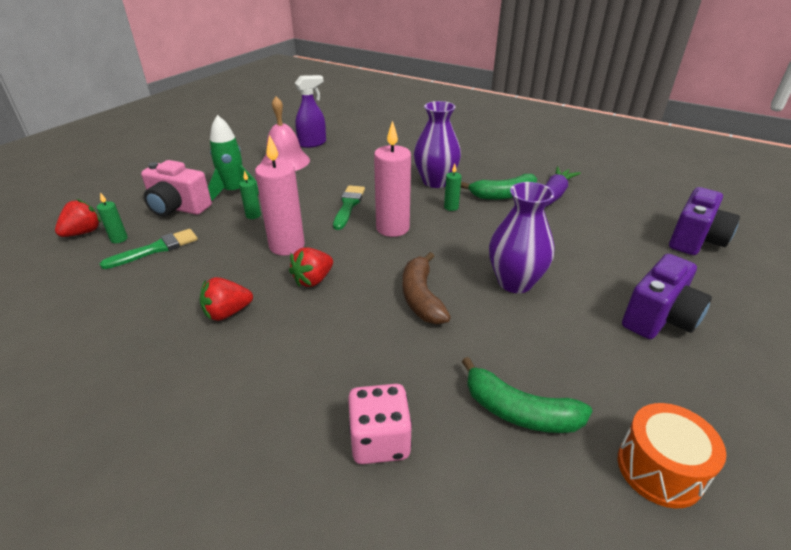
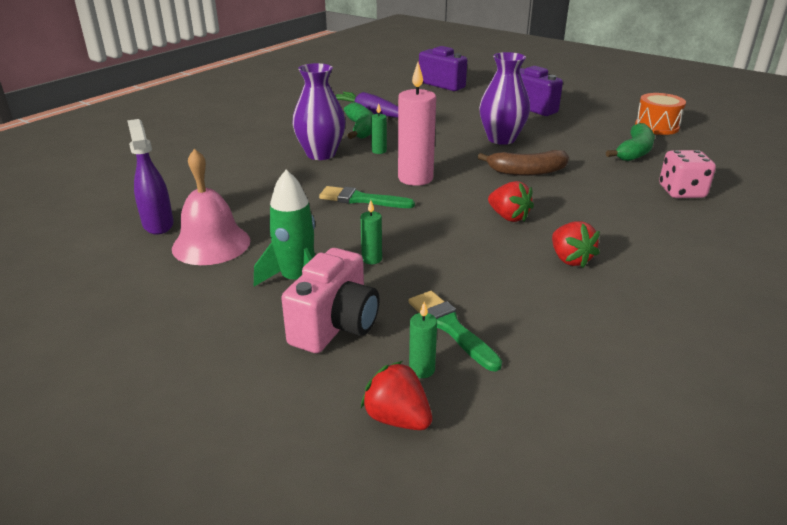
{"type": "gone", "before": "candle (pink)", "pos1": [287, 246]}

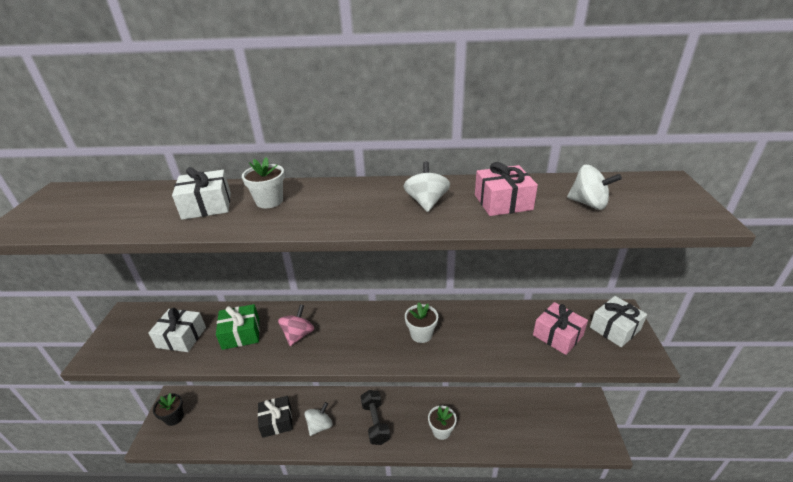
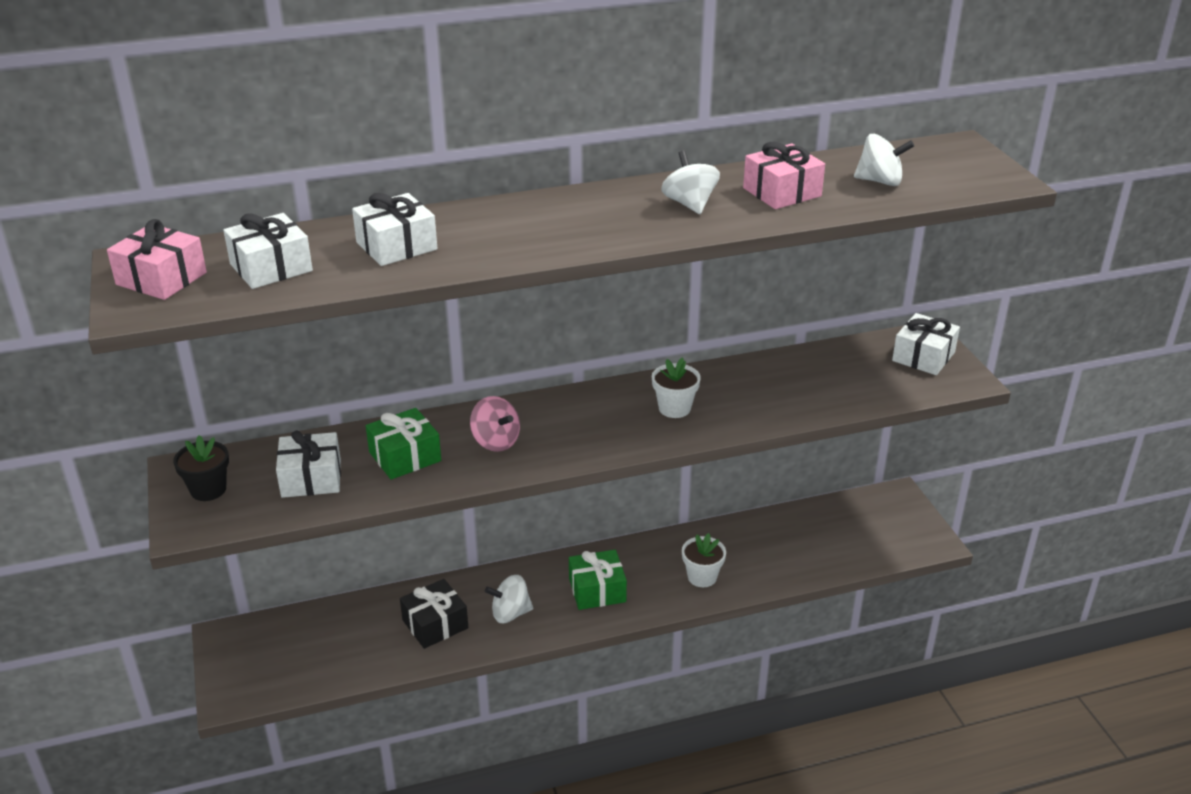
{"type": "shifted", "before": "plant pot (black)", "pos1": [174, 417], "pos2": [208, 489]}
{"type": "gone", "before": "plant pot (snow-white)", "pos1": [269, 201]}
{"type": "rotated", "before": "whirligig (pink)", "pos1": [298, 335], "pos2": [496, 441], "turn": 135}
{"type": "rotated", "before": "whirligig (snow-white)", "pos1": [320, 426], "pos2": [510, 613], "turn": -120}
{"type": "swapped", "before": "free weight (black)", "after": "gift (emerald)", "pos1": [375, 423], "pos2": [597, 590]}
{"type": "shifted", "before": "gift (pink)", "pos1": [557, 335], "pos2": [161, 278]}
{"type": "new", "after": "gift (snow-white)", "pos2": [271, 267]}

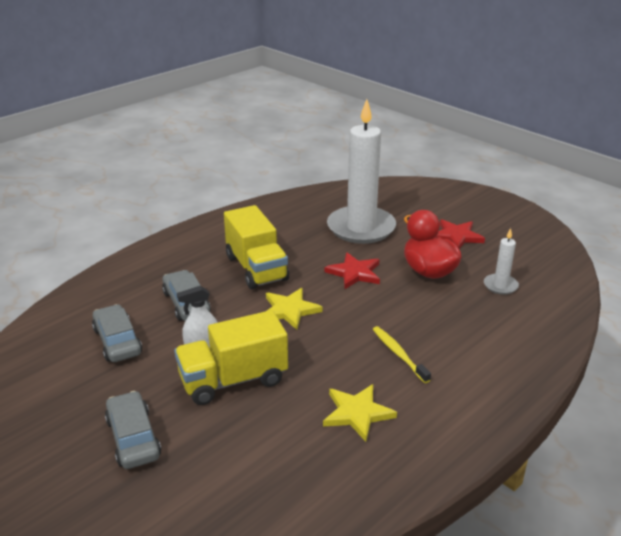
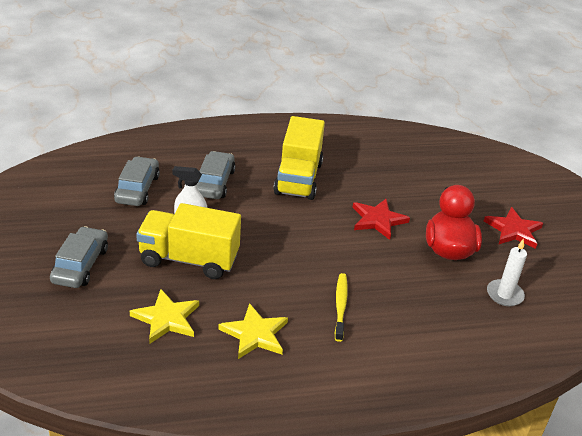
{"type": "shifted", "before": "five-pointed star (golden)", "pos1": [289, 310], "pos2": [166, 318]}
{"type": "gone", "before": "candle (snow-white)", "pos1": [361, 228]}

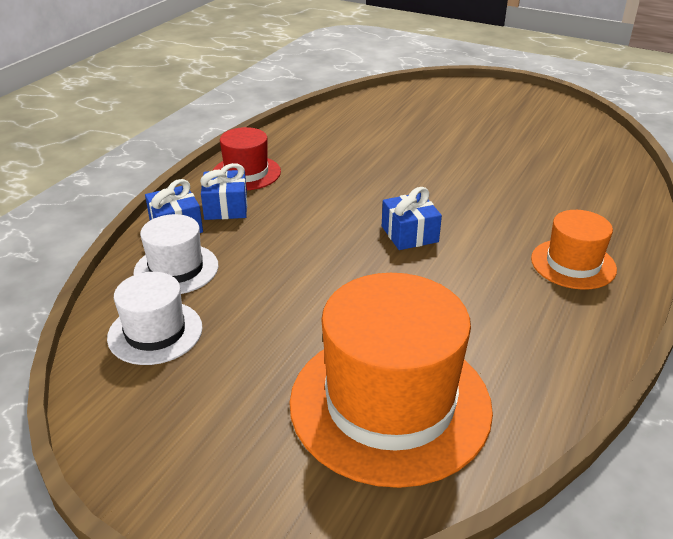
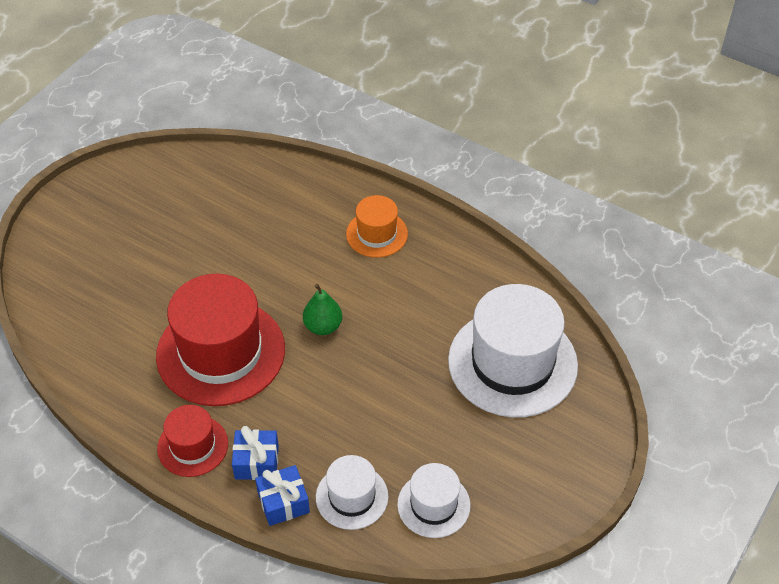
{"type": "repainted", "before": "top hat (bright orange)", "after": "top hat (snow-white)", "pos1": [390, 404], "pos2": [512, 363]}
{"type": "swapped", "before": "gift (royal blue)", "after": "toy pear (emerald)", "pos1": [409, 234], "pos2": [323, 326]}
{"type": "new", "after": "top hat (crimson)", "pos2": [221, 352]}

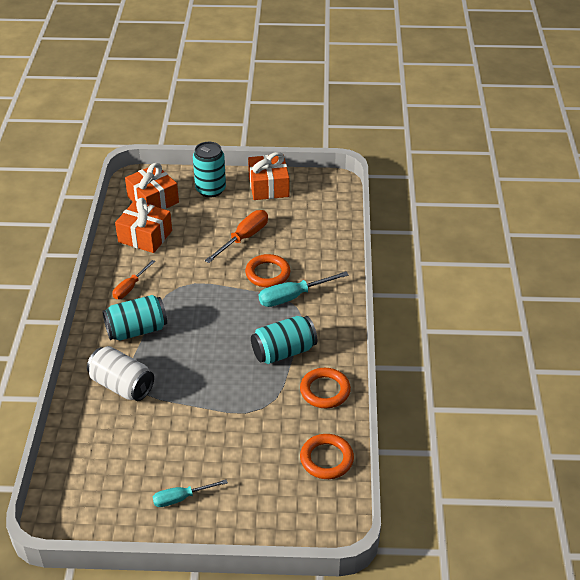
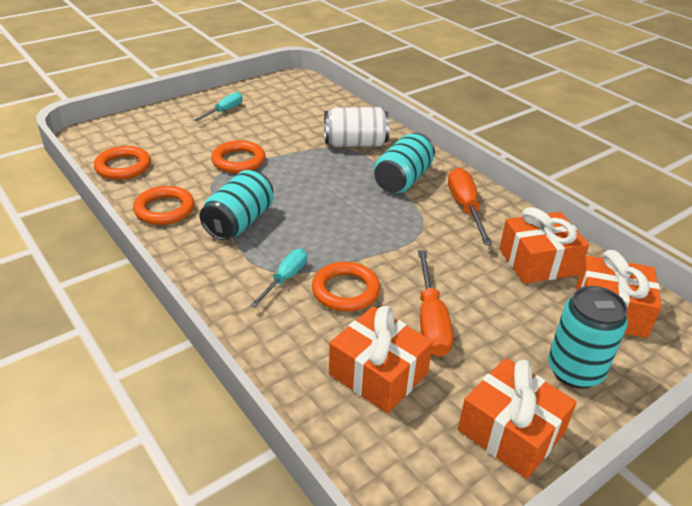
{"type": "scaled", "before": "screwdriver (bright orange)", "pos1": [130, 287], "pos2": [465, 207], "scale": 1.52}
{"type": "scaled", "before": "screwdriver (aqua)", "pos1": [293, 297], "pos2": [285, 278], "scale": 0.66}
{"type": "new", "after": "hoop (bright orange)", "pos2": [238, 161]}
{"type": "new", "after": "gift (bright orange)", "pos2": [378, 373]}

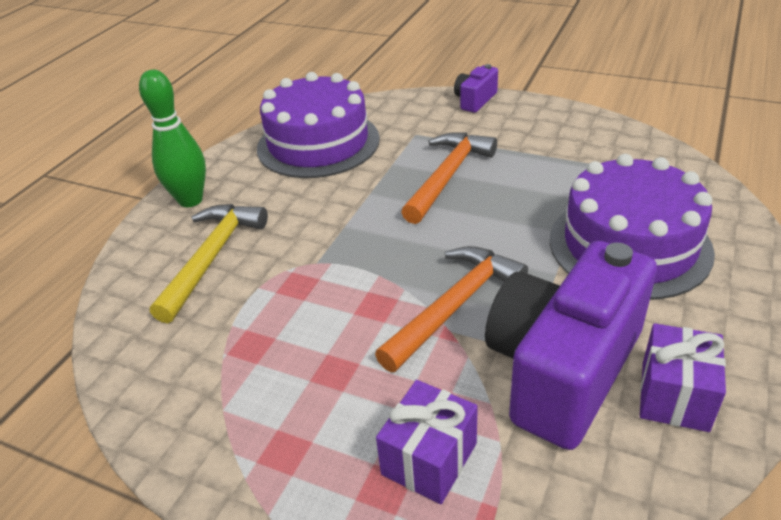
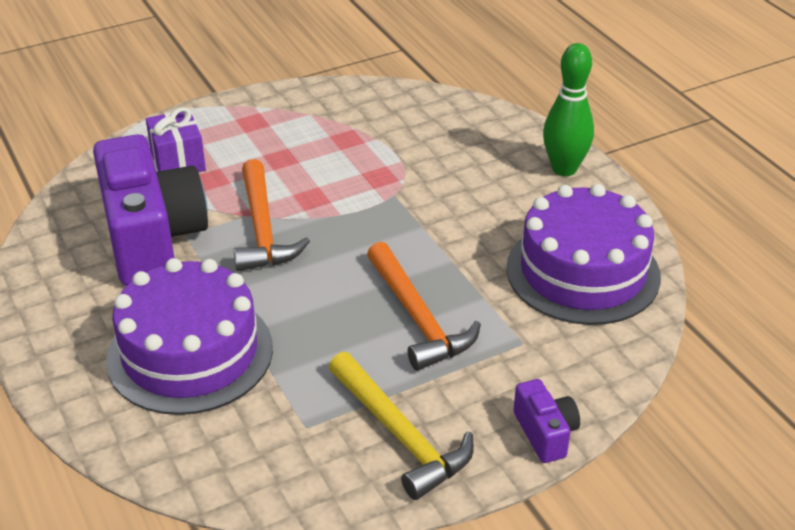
{"type": "shifted", "before": "claw hammer (golden)", "pos1": [212, 257], "pos2": [400, 435]}
{"type": "gone", "before": "gift (violet)", "pos1": [674, 396]}

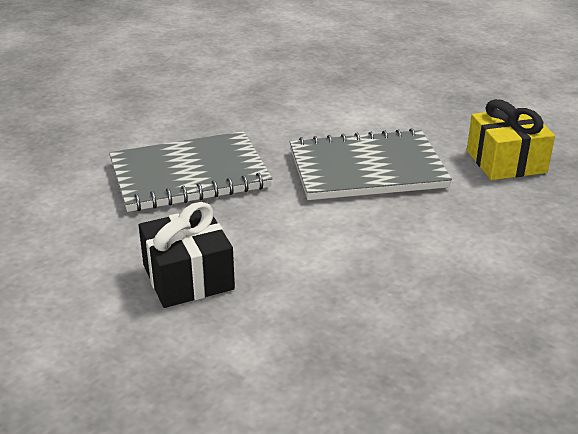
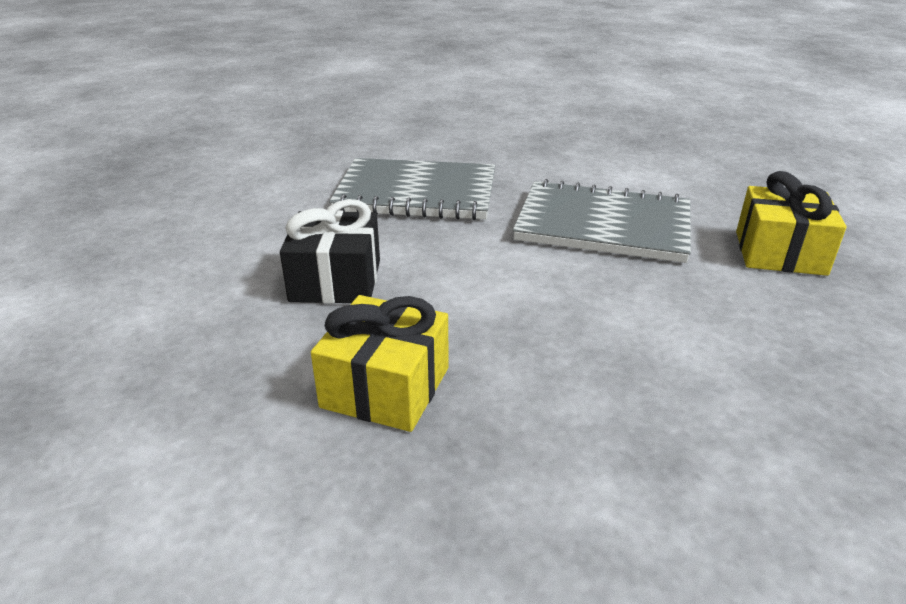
{"type": "new", "after": "gift (golden)", "pos2": [386, 387]}

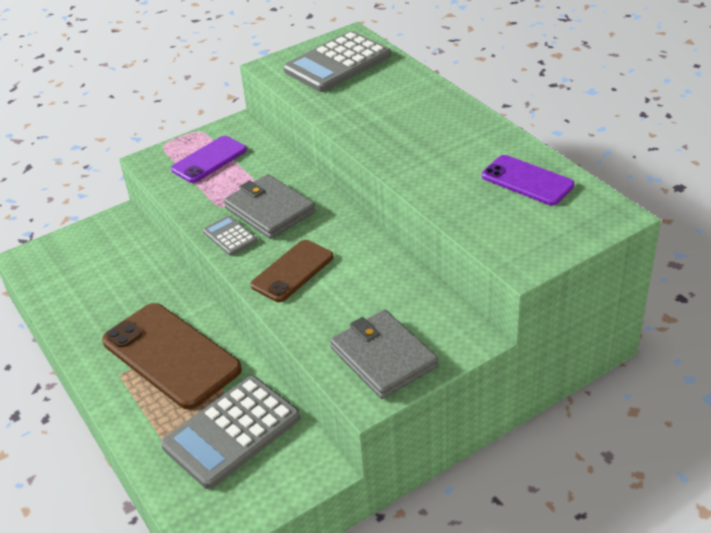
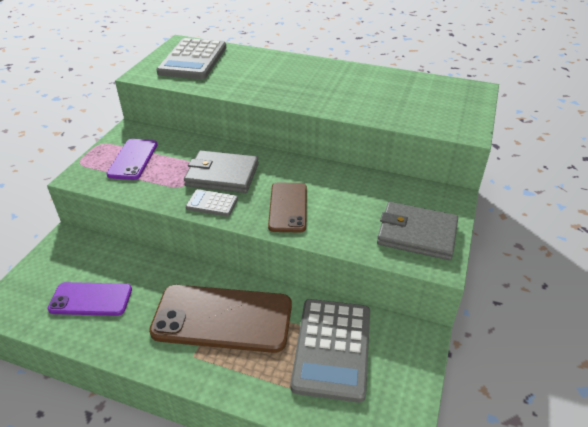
{"type": "shifted", "before": "phone (violet)", "pos1": [527, 181], "pos2": [91, 299]}

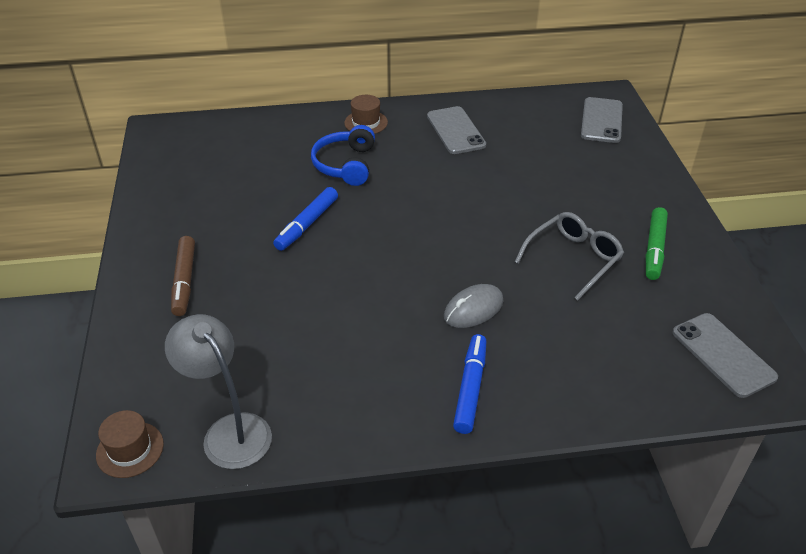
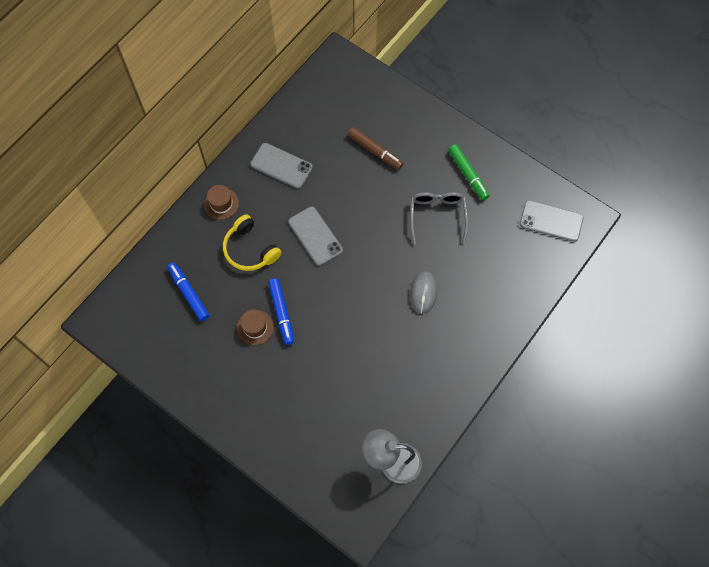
{"type": "shifted", "before": "top hat (dark brown)", "pos1": [130, 449], "pos2": [255, 327]}
{"type": "shifted", "before": "felt pen (dark brown)", "pos1": [184, 281], "pos2": [375, 151]}
{"type": "repainted", "before": "headphones (royal blue)", "after": "headphones (golden)", "pos1": [345, 165], "pos2": [250, 249]}
{"type": "shifted", "before": "felt pen (royal blue)", "pos1": [470, 388], "pos2": [189, 293]}
{"type": "shifted", "before": "phone (grey)", "pos1": [601, 120], "pos2": [315, 236]}

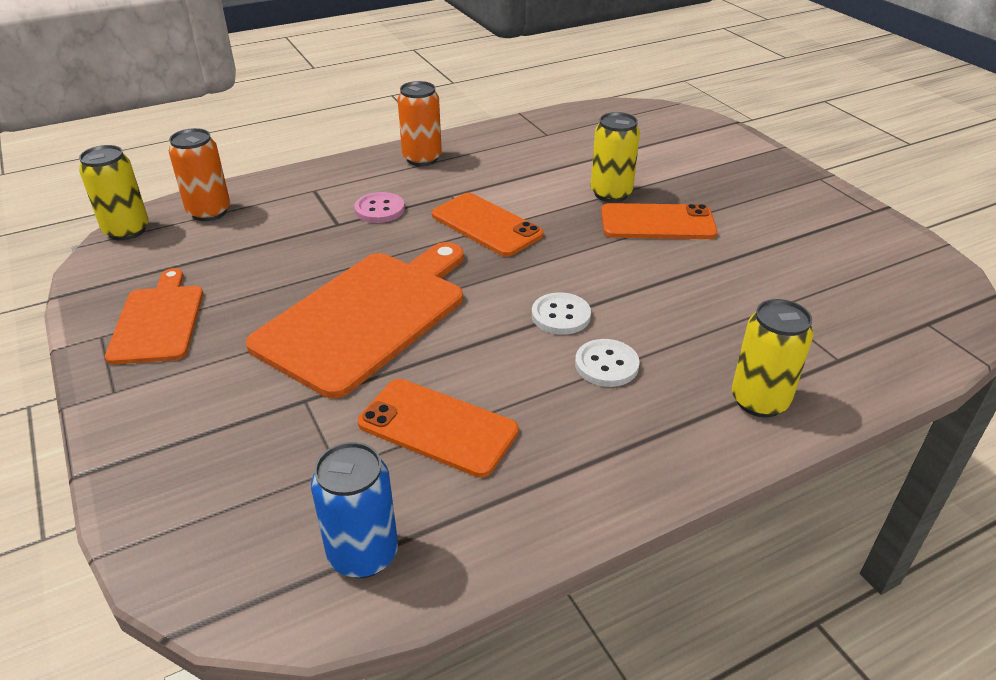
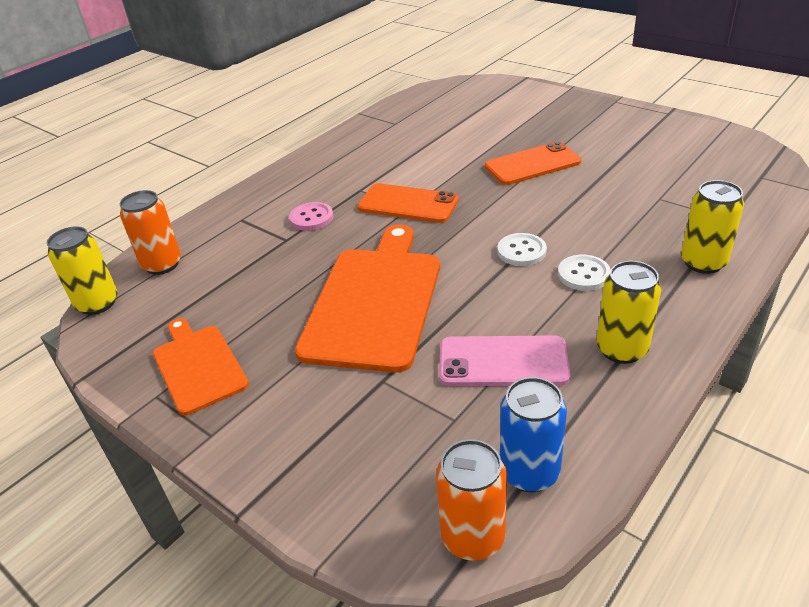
{"type": "repainted", "before": "phone (bright orange)", "after": "phone (pink)", "pos1": [438, 427], "pos2": [503, 361]}
{"type": "shifted", "before": "soda can (bright orange)", "pos1": [422, 158], "pos2": [473, 537]}
{"type": "shifted", "before": "soda can (golden)", "pos1": [611, 194], "pos2": [621, 349]}

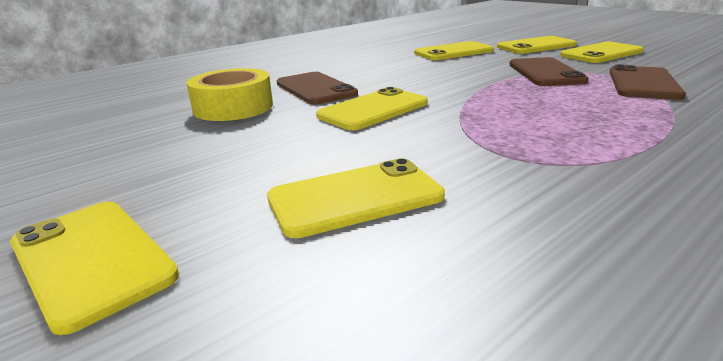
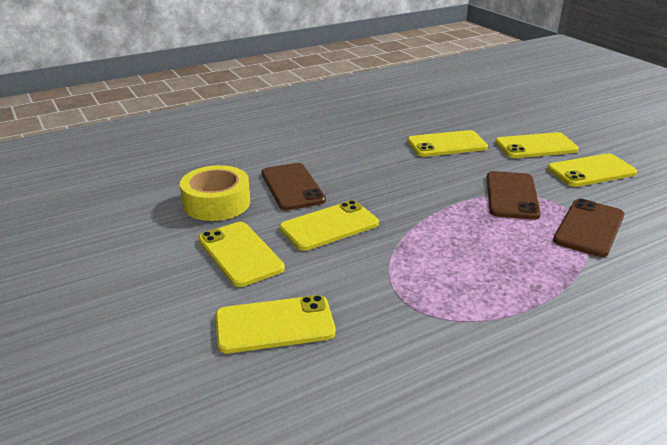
{"type": "shifted", "before": "phone (golden)", "pos1": [91, 259], "pos2": [240, 254]}

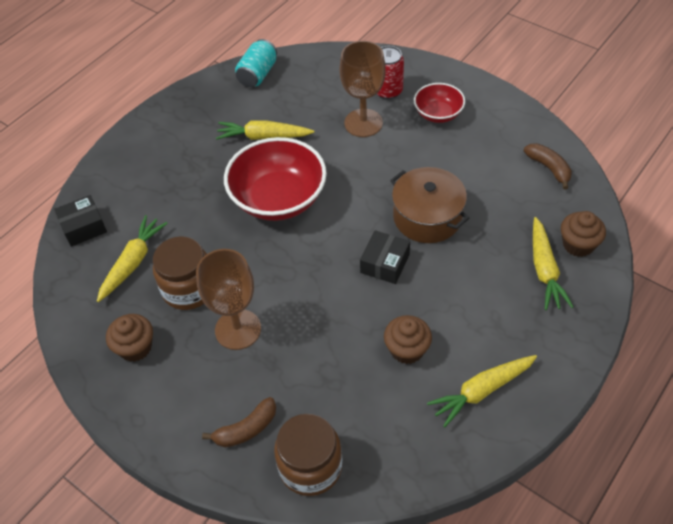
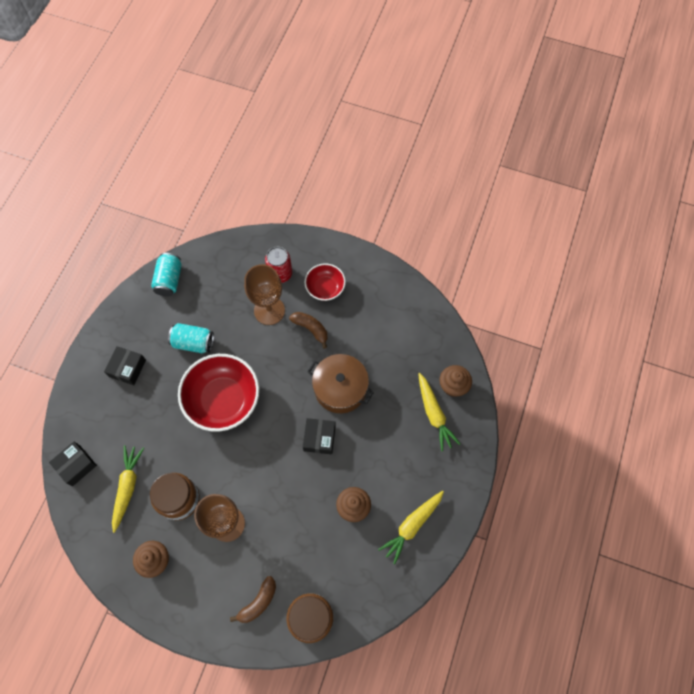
{"type": "swapped", "before": "carrot (golden)", "after": "soda can (aqua)", "pos1": [263, 137], "pos2": [193, 343]}
{"type": "shifted", "before": "toy banana (dark brown)", "pos1": [549, 168], "pos2": [311, 329]}
{"type": "new", "after": "package (black)", "pos2": [127, 368]}

